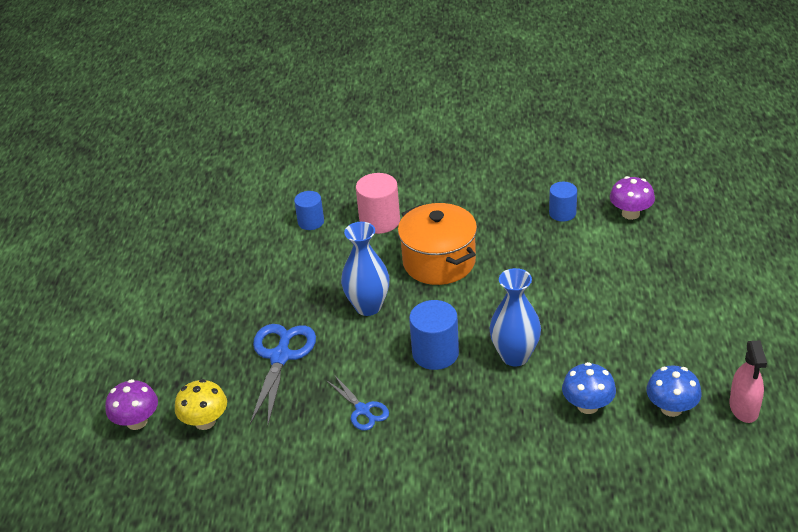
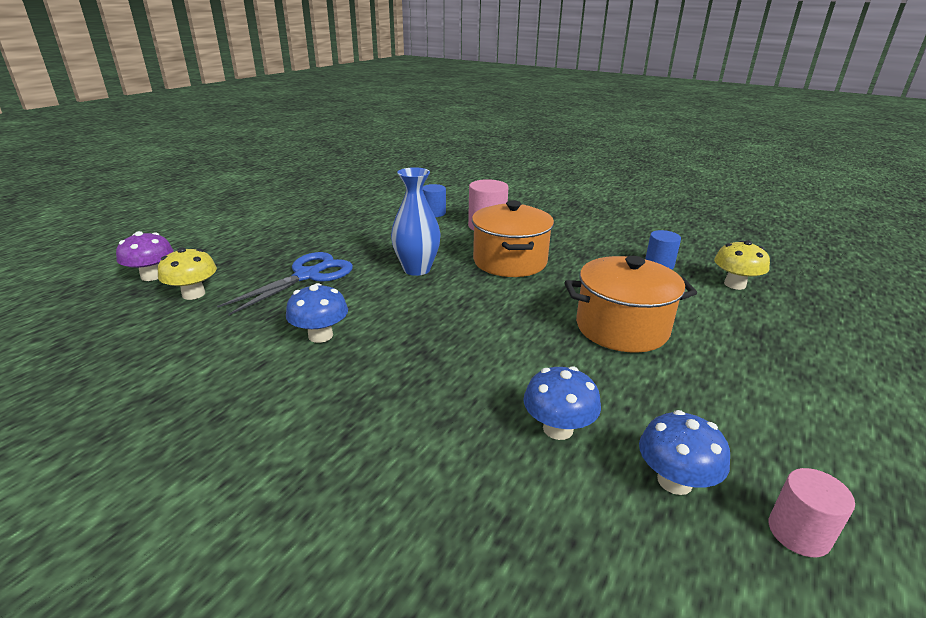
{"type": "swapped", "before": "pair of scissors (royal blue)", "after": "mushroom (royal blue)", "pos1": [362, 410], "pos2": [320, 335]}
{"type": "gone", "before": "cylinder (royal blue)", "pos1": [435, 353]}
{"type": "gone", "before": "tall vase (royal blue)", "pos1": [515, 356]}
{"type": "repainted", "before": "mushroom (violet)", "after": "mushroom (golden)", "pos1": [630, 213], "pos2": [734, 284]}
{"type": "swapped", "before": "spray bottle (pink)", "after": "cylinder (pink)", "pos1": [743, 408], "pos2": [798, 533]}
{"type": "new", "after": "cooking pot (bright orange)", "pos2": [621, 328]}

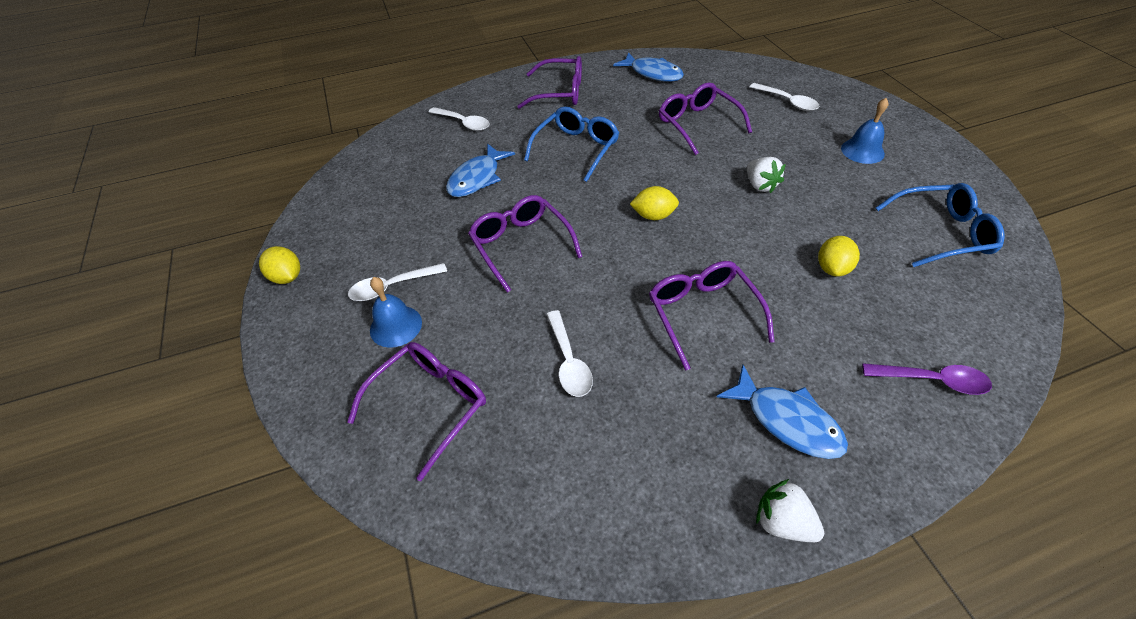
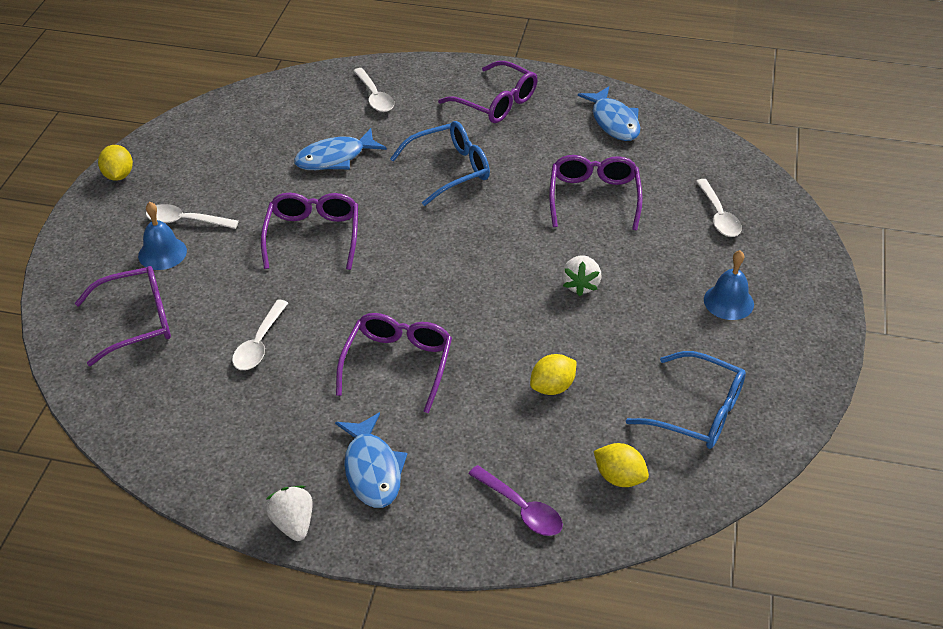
{"type": "shifted", "before": "citrus fruit (golden)", "pos1": [653, 216], "pos2": [619, 477]}

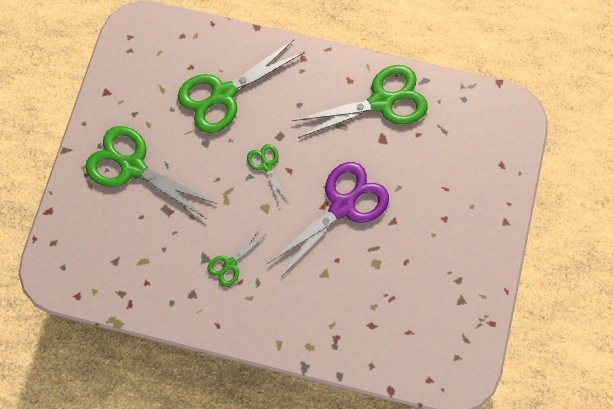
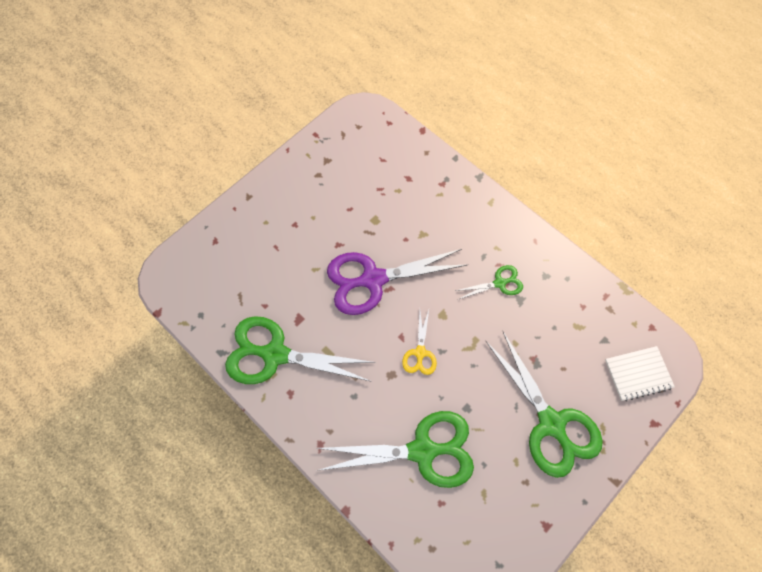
{"type": "repainted", "before": "pair of scissors (emerald)", "after": "pair of scissors (golden)", "pos1": [266, 166], "pos2": [420, 352]}
{"type": "new", "after": "notebook (snow-white)", "pos2": [638, 374]}

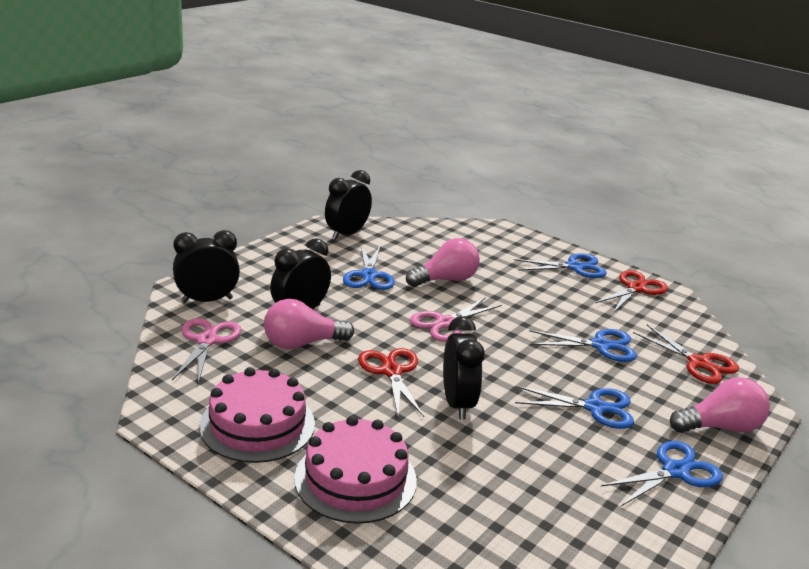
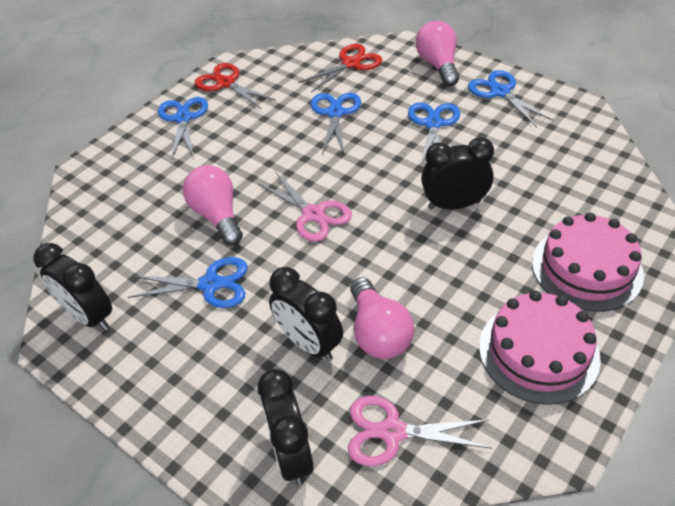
{"type": "gone", "before": "pair of scissors (crimson)", "pos1": [391, 371]}

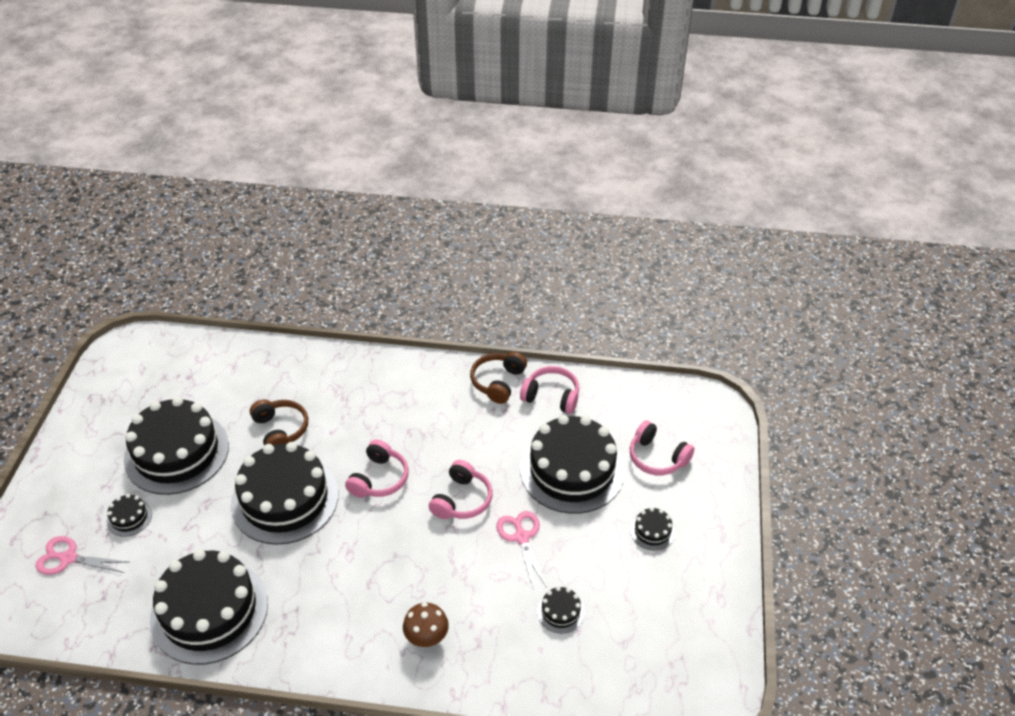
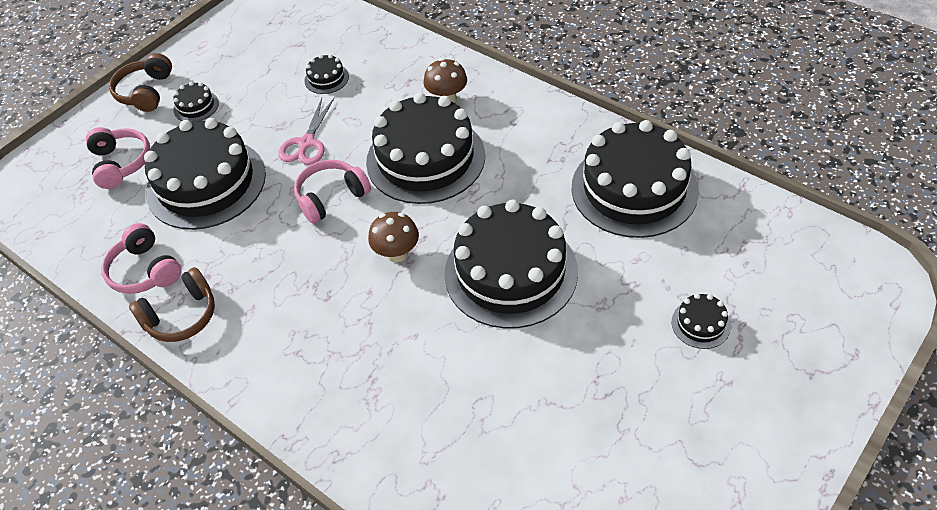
{"type": "gone", "before": "pair of scissors (pink)", "pos1": [68, 558]}
{"type": "shifted", "before": "layer cake (black)", "pos1": [176, 452], "pos2": [425, 158]}
{"type": "shifted", "before": "headphones (dark brown)", "pos1": [280, 430], "pos2": [146, 92]}
{"type": "swapped", "before": "headphones (pink)", "after": "mushroom (dark brown)", "pos1": [379, 478], "pos2": [397, 253]}

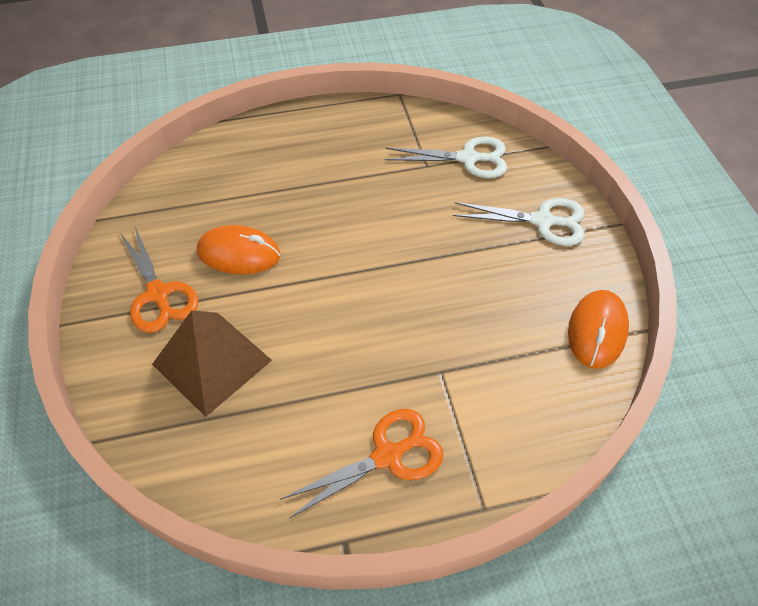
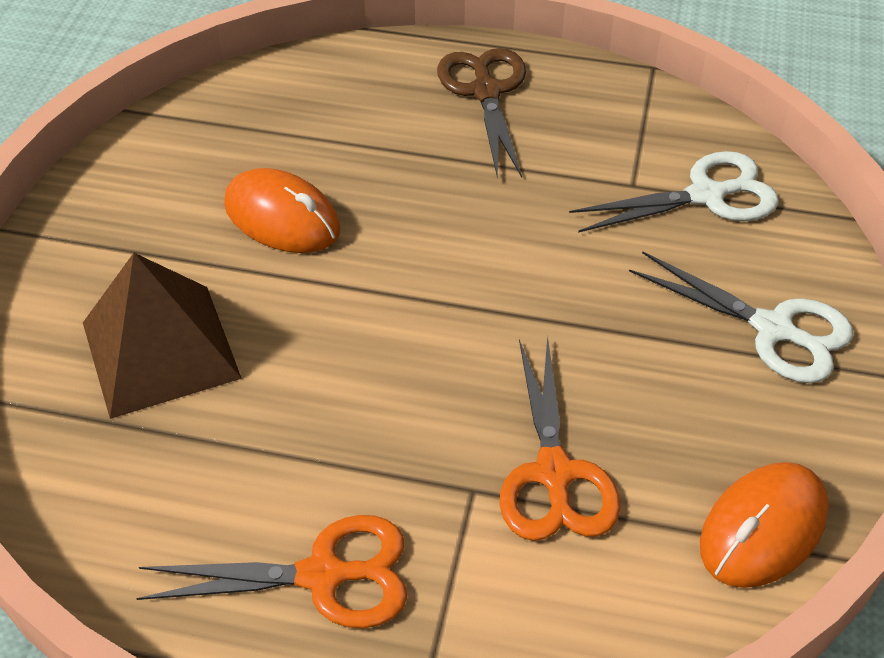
{"type": "shifted", "before": "pair of scissors (bright orange)", "pos1": [158, 295], "pos2": [554, 474]}
{"type": "rotated", "before": "pair of scissors (snow-white)", "pos1": [468, 158], "pos2": [707, 195], "turn": -45}
{"type": "new", "after": "pair of scissors (dark brown)", "pos2": [485, 91]}

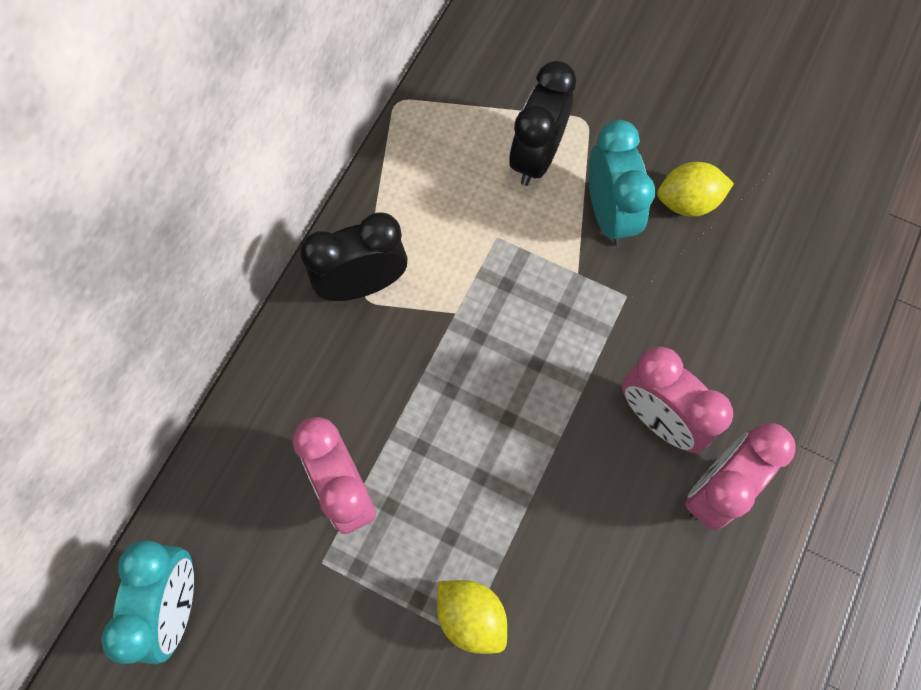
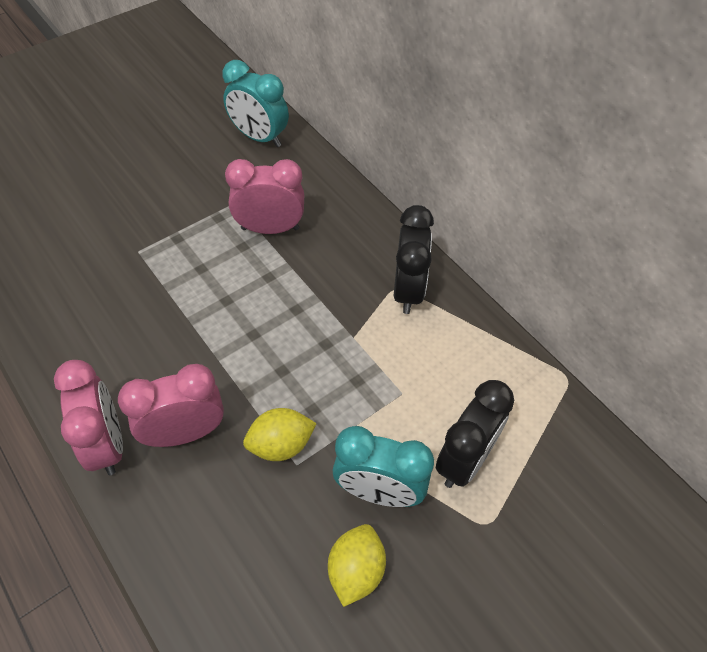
{"type": "shifted", "before": "citrus fruit (golden)", "pos1": [471, 616], "pos2": [281, 445]}
{"type": "rotated", "before": "clock (black)", "pos1": [536, 157], "pos2": [465, 460], "turn": 75}

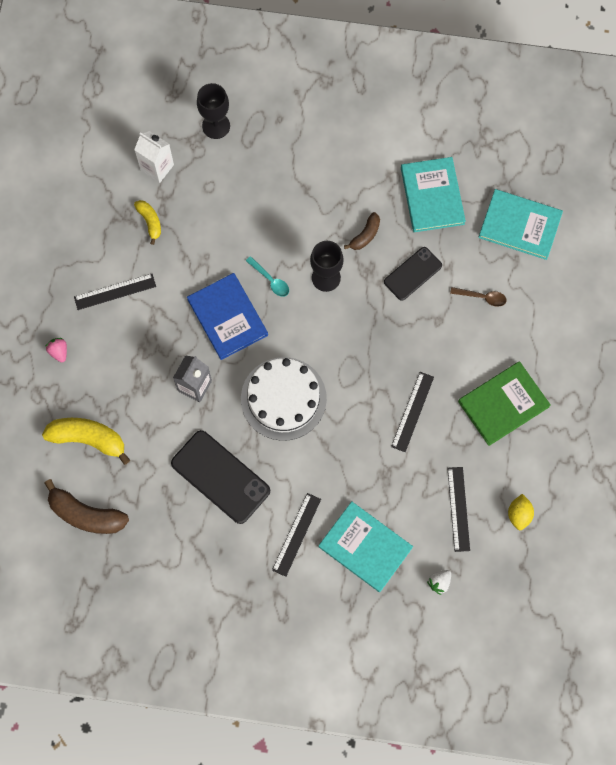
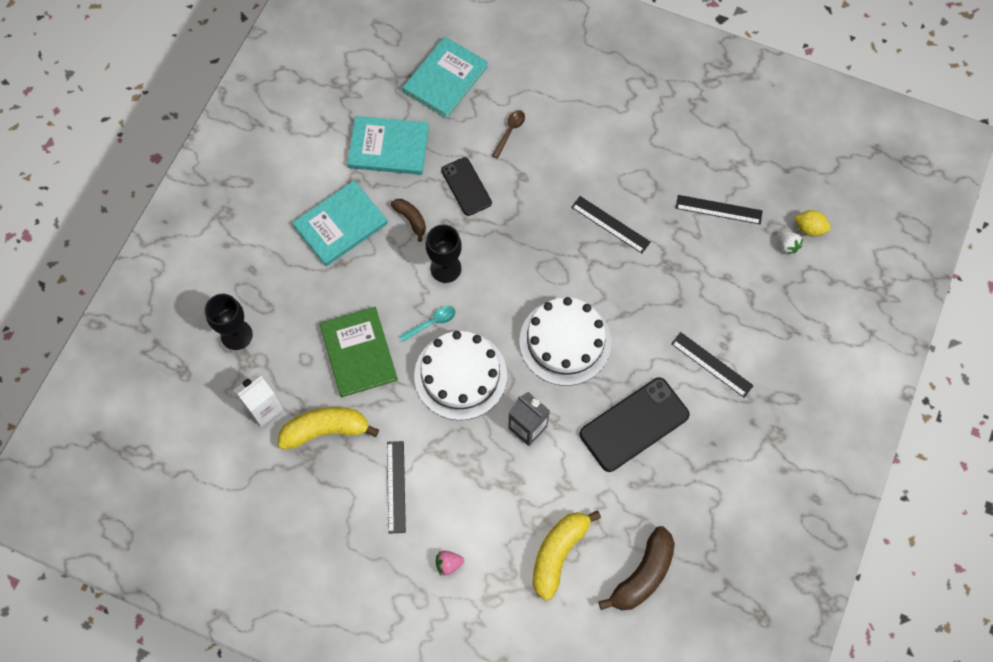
{"type": "scaled", "before": "toy banana (golden)", "pos1": [150, 222], "pos2": [326, 430], "scale": 1.78}
{"type": "swapped", "before": "book (royal blue)", "after": "layer cake (snow-white)", "pos1": [227, 317], "pos2": [460, 375]}
{"type": "shifted", "before": "book (aqua)", "pos1": [365, 547], "pos2": [341, 225]}
{"type": "shifted", "before": "book (emerald)", "pos1": [503, 404], "pos2": [358, 353]}
{"type": "shifted", "before": "citrus fruit (golden)", "pos1": [519, 514], "pos2": [809, 228]}

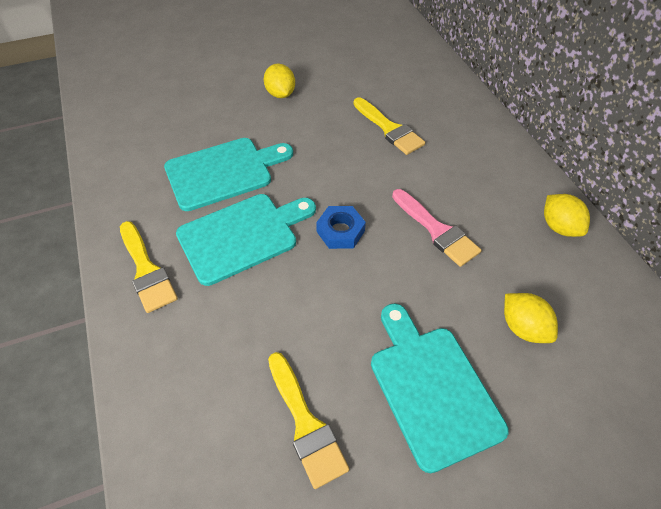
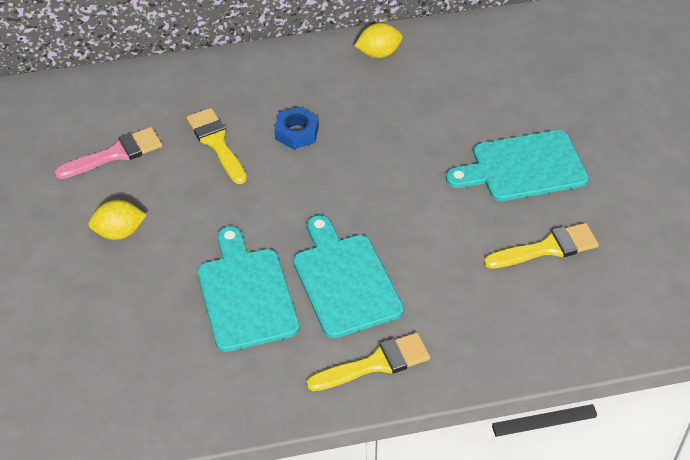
{"type": "shifted", "before": "hex nut (royal blue)", "pos1": [340, 231], "pos2": [297, 132]}
{"type": "rotated", "before": "paintbrush (golden)", "pos1": [389, 129], "pos2": [216, 142], "turn": -90}
{"type": "shifted", "before": "paintbrush (pink)", "pos1": [437, 230], "pos2": [116, 154]}
{"type": "gone", "before": "citrus fruit (golden)", "pos1": [522, 327]}

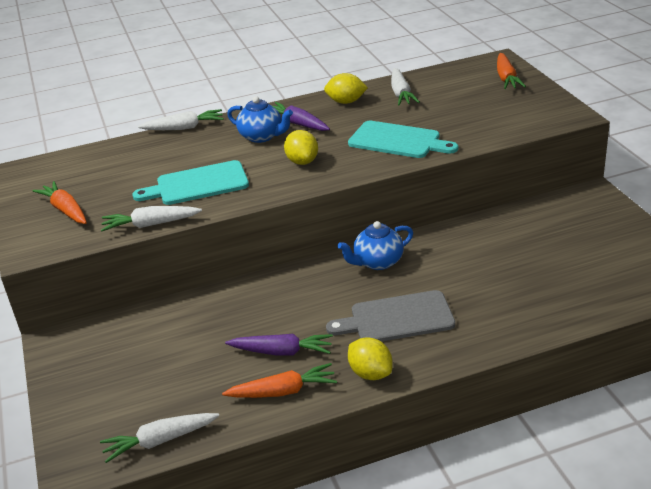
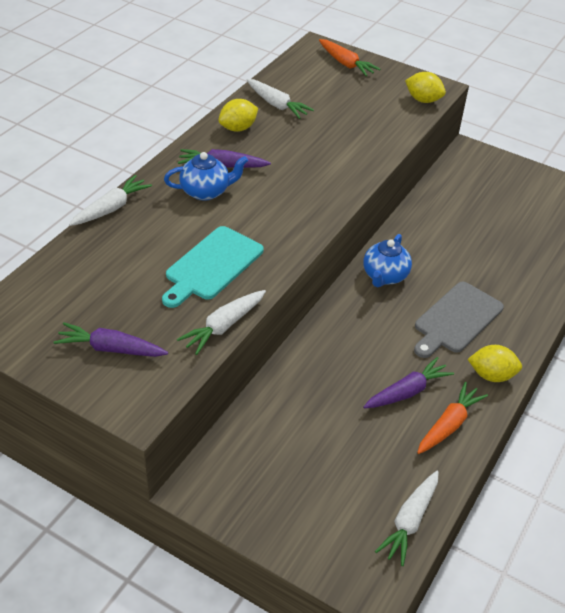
{"type": "repainted", "before": "carrot (bright orange)", "after": "carrot (violet)", "pos1": [65, 210], "pos2": [111, 349]}
{"type": "shifted", "before": "citrus fruit (golden)", "pos1": [302, 161], "pos2": [423, 100]}
{"type": "gone", "before": "bread board (aqua)", "pos1": [398, 141]}

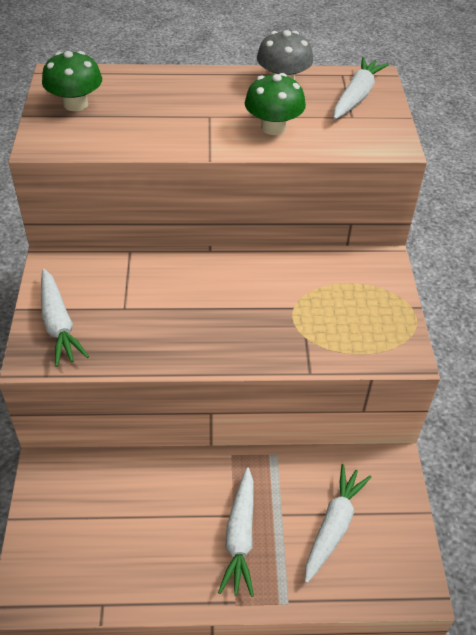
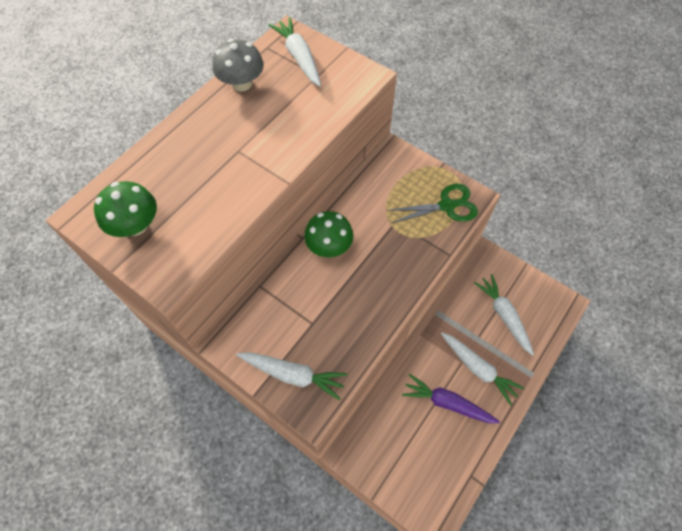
{"type": "shifted", "before": "mushroom (emerald)", "pos1": [273, 127], "pos2": [329, 246]}
{"type": "new", "after": "pair of scissors (emerald)", "pos2": [447, 206]}
{"type": "new", "after": "carrot (violet)", "pos2": [447, 403]}

